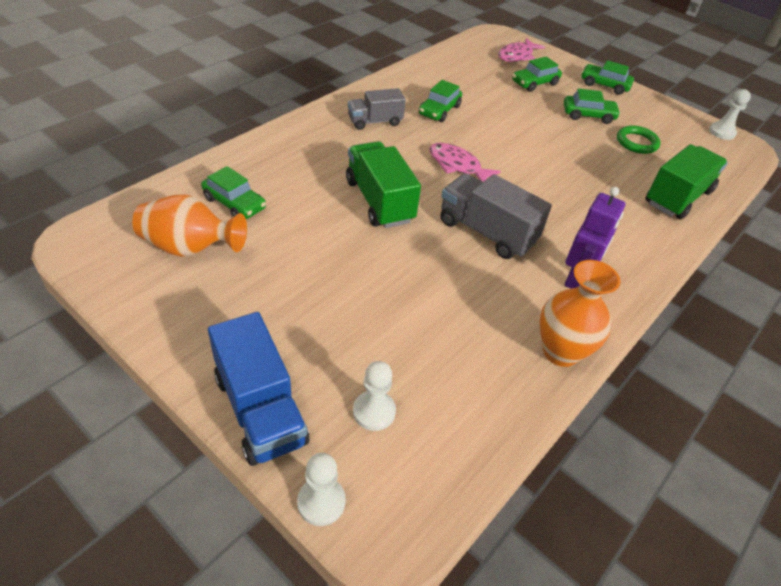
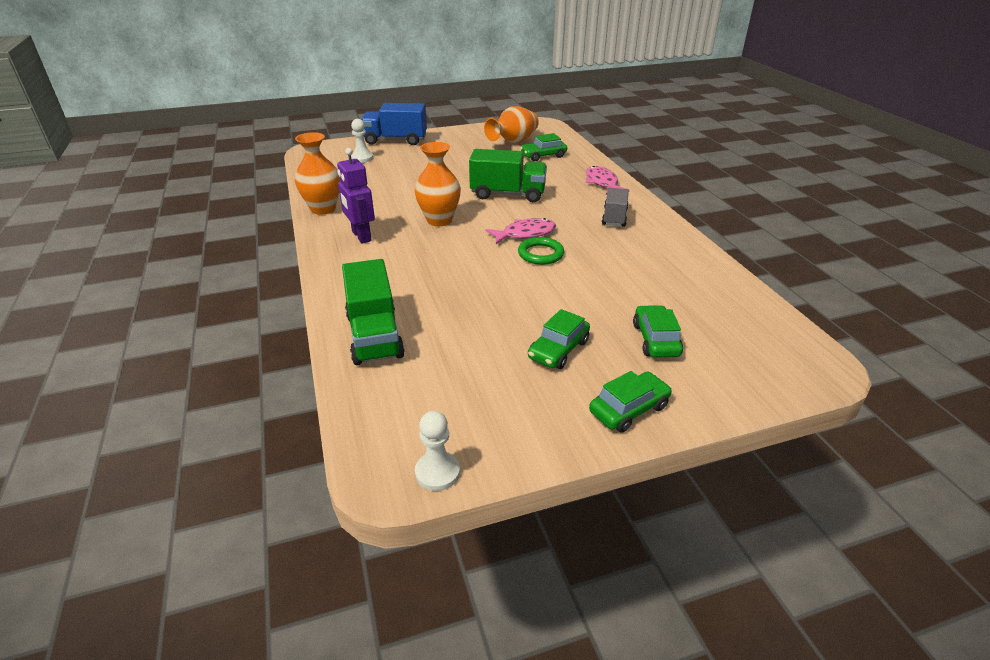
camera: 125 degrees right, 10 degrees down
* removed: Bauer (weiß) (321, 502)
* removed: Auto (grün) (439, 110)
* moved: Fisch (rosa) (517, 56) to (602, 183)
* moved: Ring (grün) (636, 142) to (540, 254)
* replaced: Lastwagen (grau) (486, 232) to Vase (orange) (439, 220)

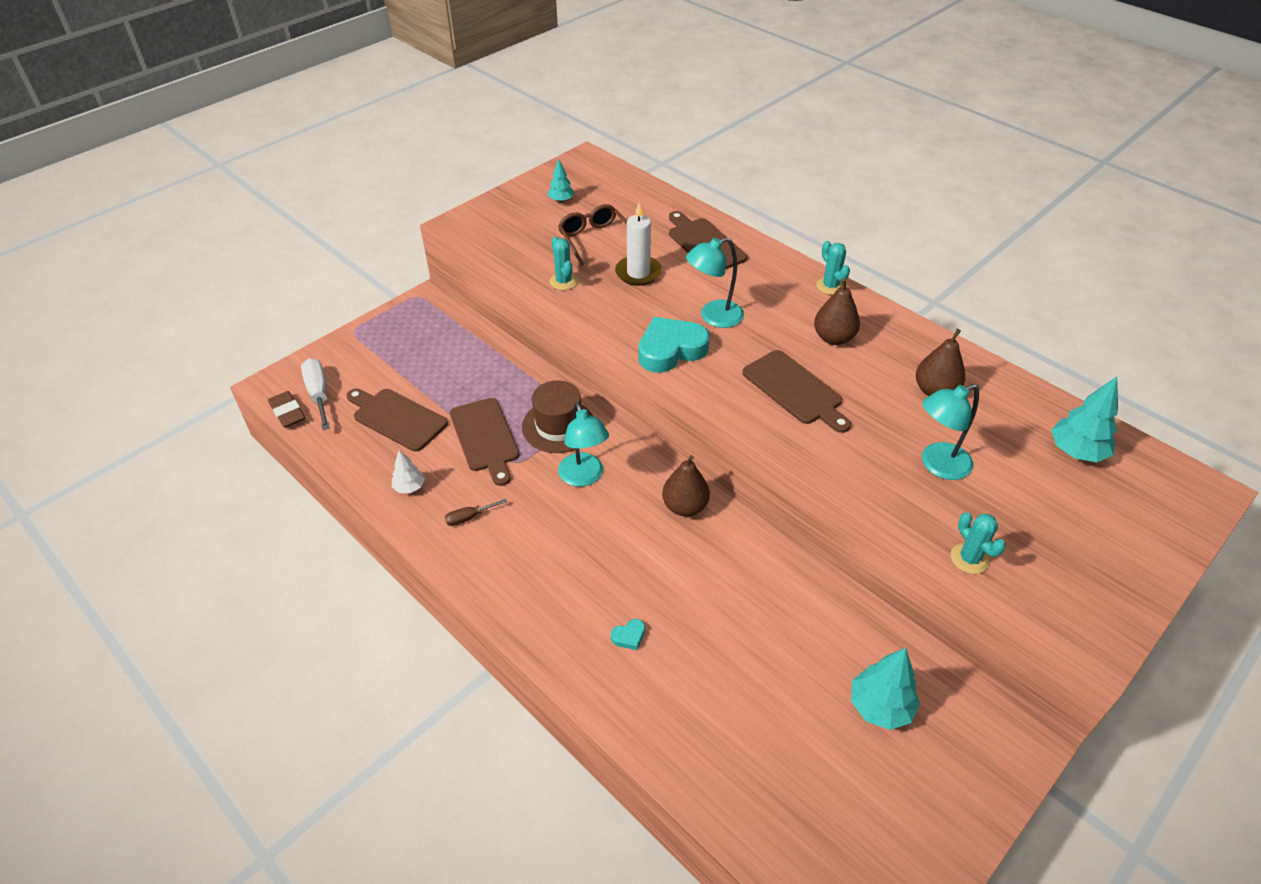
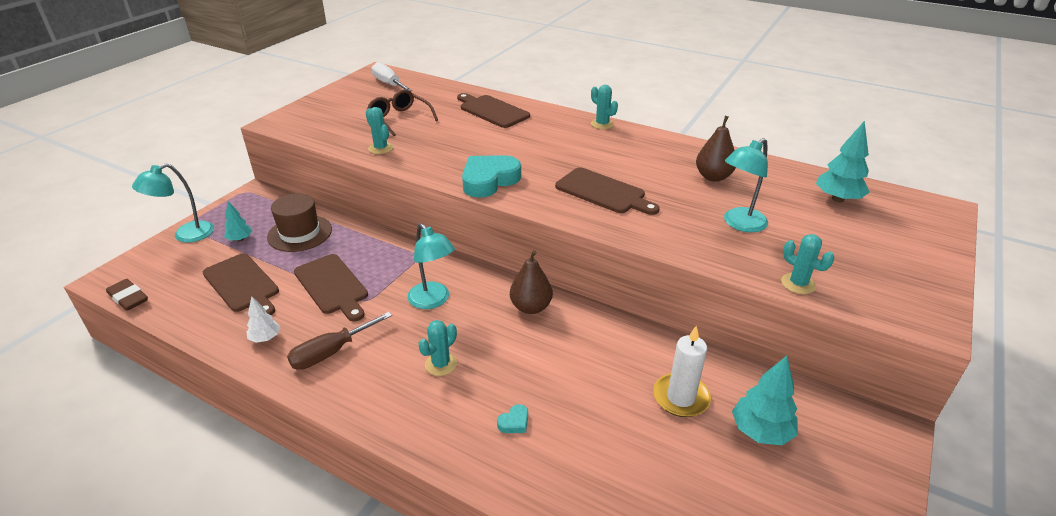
camera: 15 degrees left, 10 degrees down
* removed: Birne (braun) (833, 338)
* added: Kaktus (türkis) (441, 364)
* moved: Schraubenzieher (weiß) (319, 394) to (389, 84)
* moved: Hut (braun) (558, 426) to (300, 233)
* moved: Baum (türkis) (561, 200) to (240, 239)
* moved: Kerze (weiß) (638, 273) to (681, 397)
* moved: Lampe (türkis) (713, 317) to (186, 235)
* turned: Schneidebrett (braun) (397, 418) = (242, 284) 150 degrees counterclockwise
* resized: Schraubenzieher (braun) (469, 517) = (331, 352) x1.78

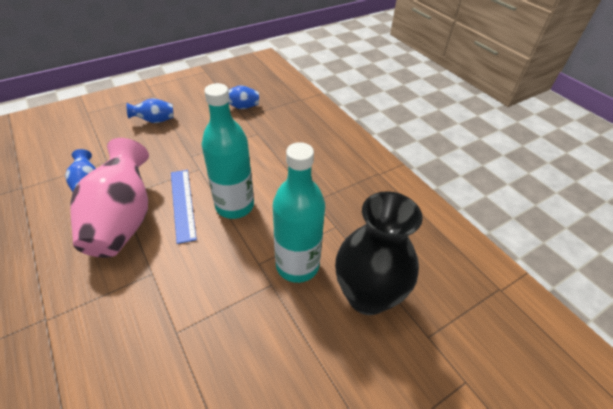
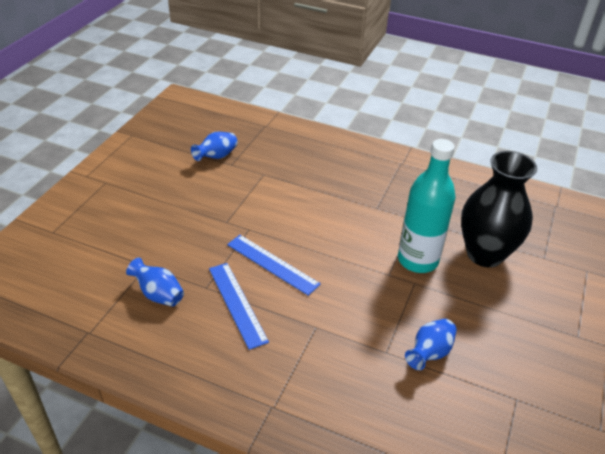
camera: 35 degrees left, 5 degrees down
* removed: Flasche (türkis) (235, 206)
* moved: Vase (blau) (155, 121) to (429, 353)
* replaced: Vase (rosa) (123, 220) to Lineal (blau) (237, 304)

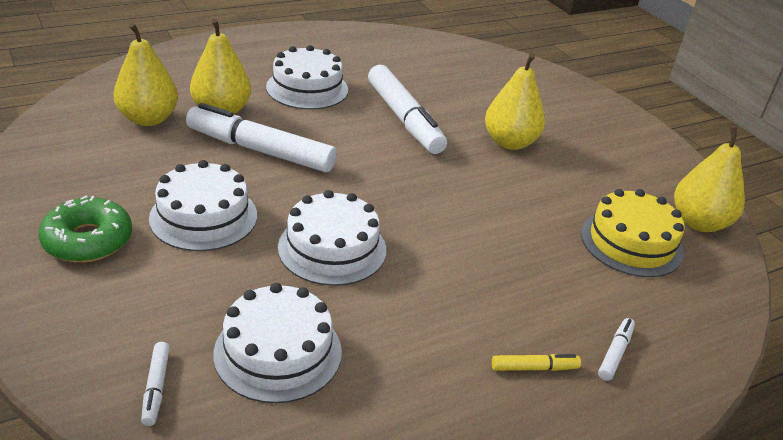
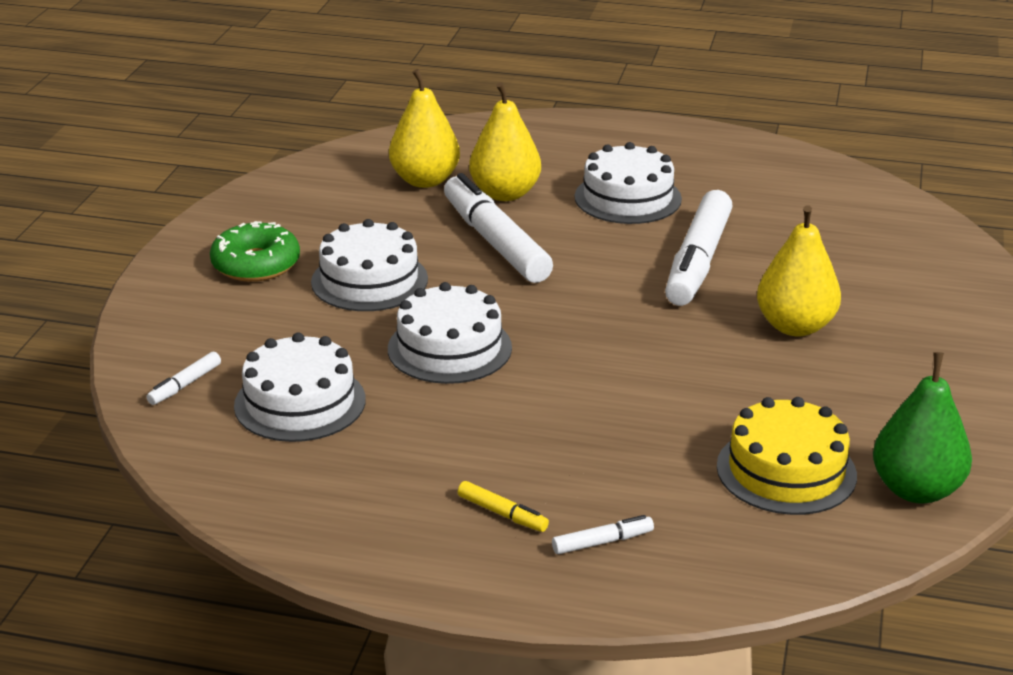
camera: 45 degrees right, 5 degrees down
* recoloured: Birne (gelb) (699, 222) to Birne (grün) (916, 490)

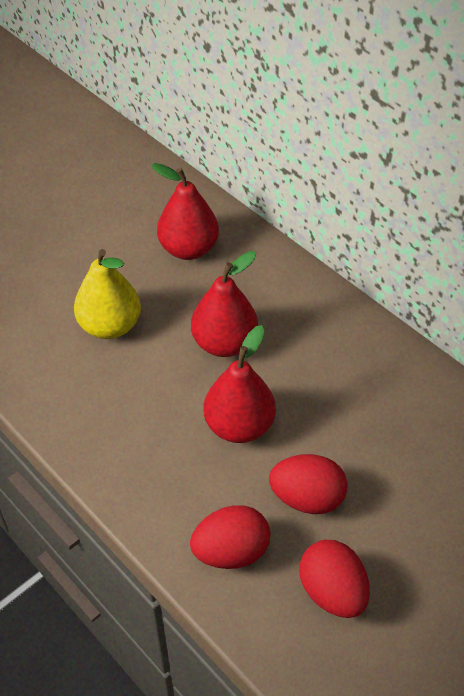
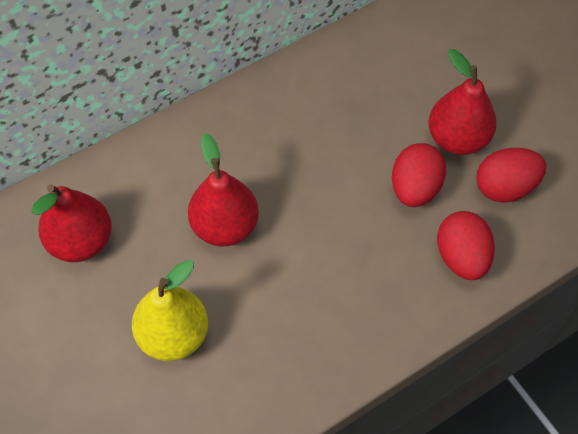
camera: 80 degrees left, 10 degrees up
* moved: Birne (rot) (239, 426) to (457, 139)

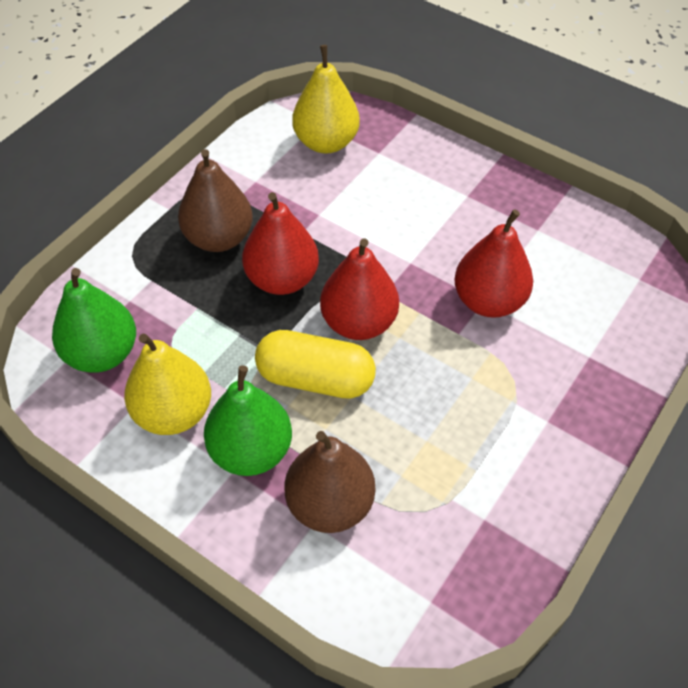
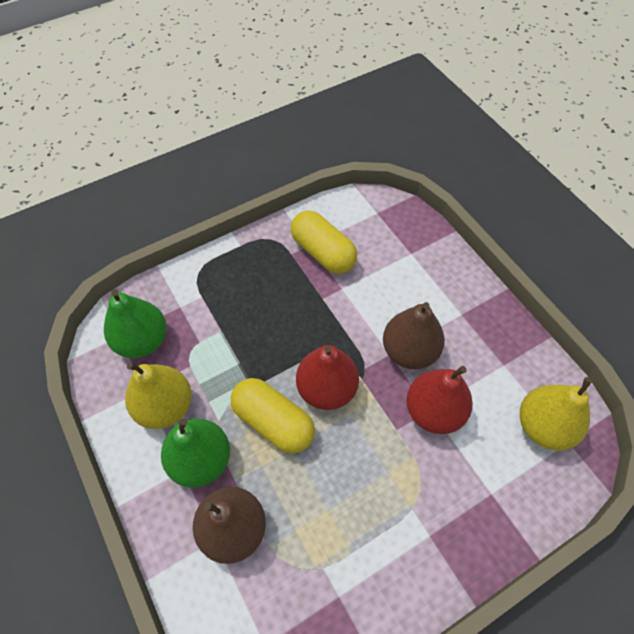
camera: 25 degrees right, 5 degrees up
* removed: Birne (rot) (282, 279)
* added: Kapsel (gelb) (323, 252)
* moved: Birne (braun) (218, 238) to (409, 351)
* moved: Birne (gelb) (326, 142) to (543, 426)

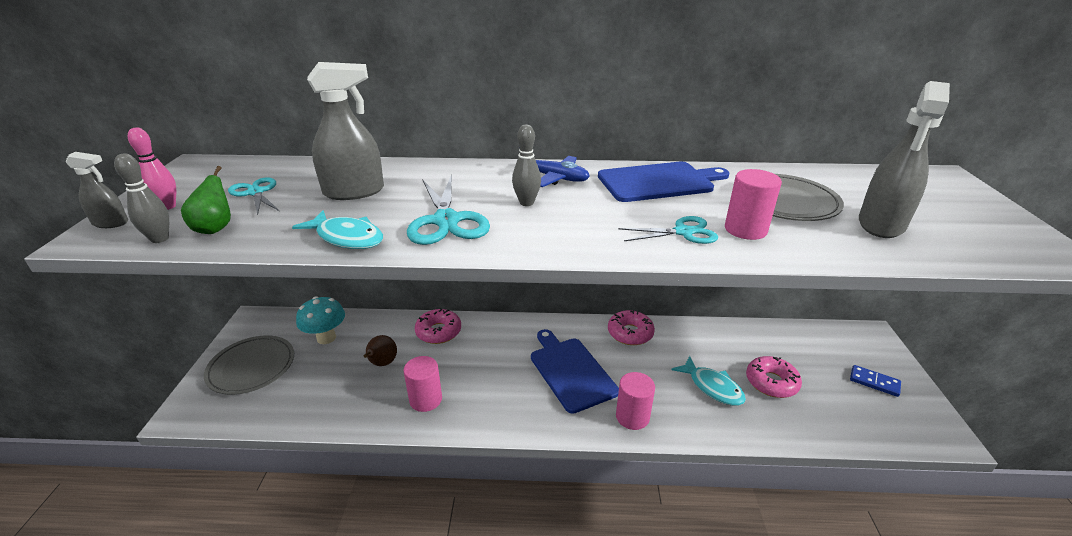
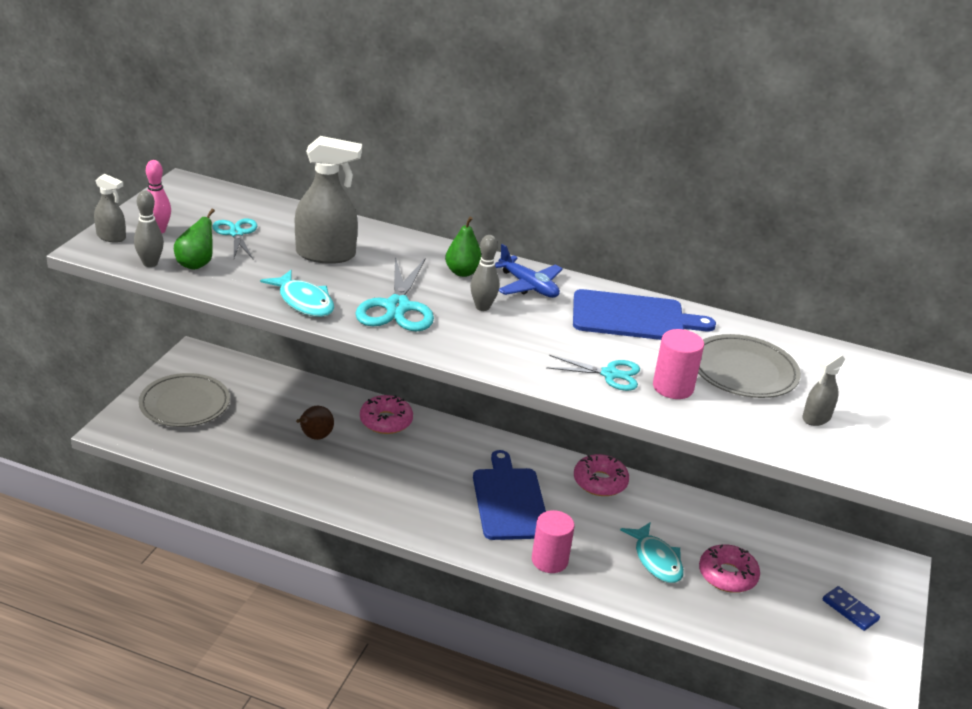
camera: 15 degrees right, 0 degrees up
* removed: Pilz (türkis) (326, 338)
* removed: Vollzylinder (rosa) (425, 399)
* added: Birne (grün) (462, 272)
* resized: Sprühflasche (grau) (881, 224) = (816, 418) x0.54

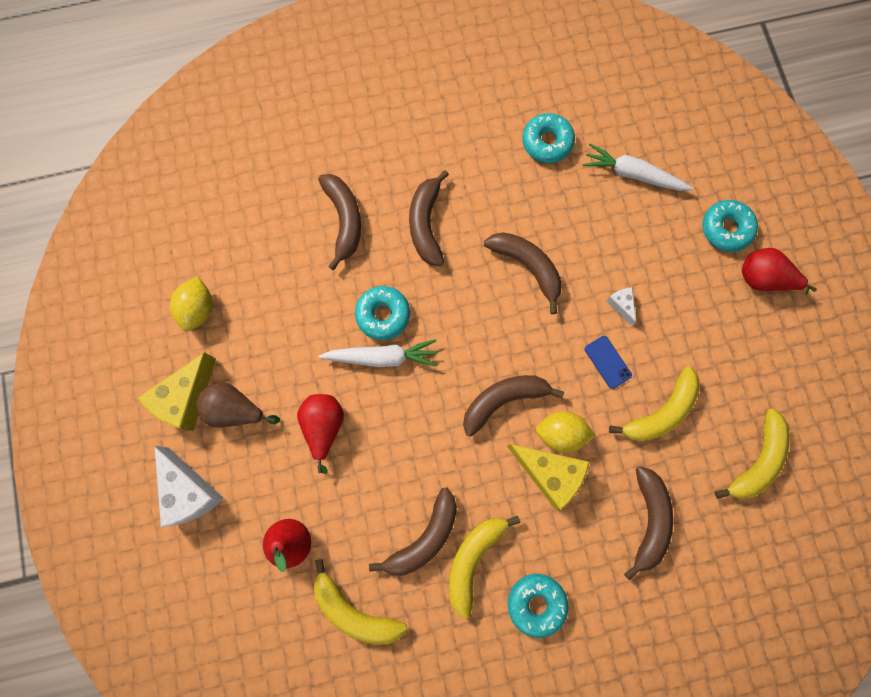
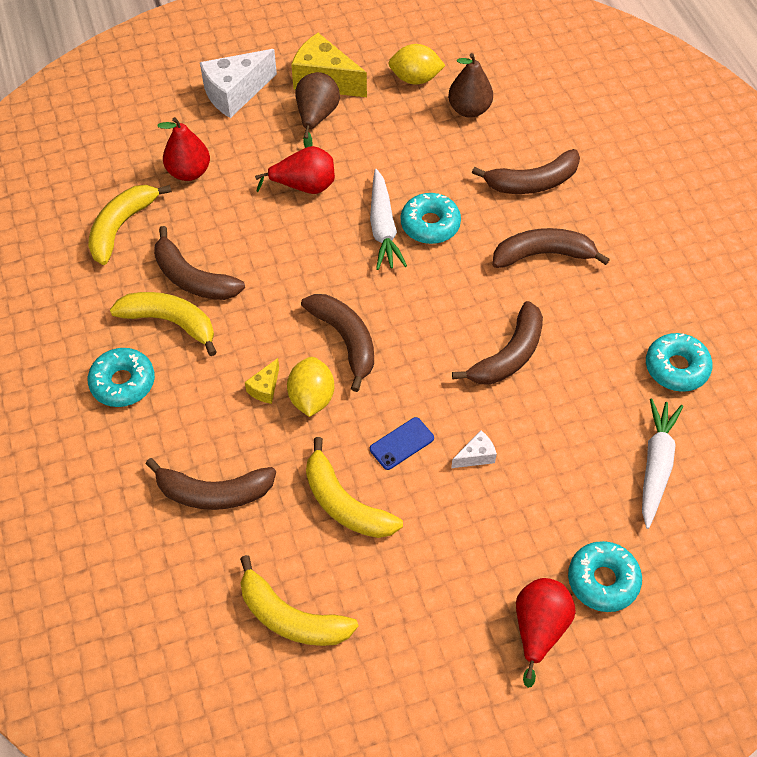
camera: 85 degrees right, 20 degrees down
* added: Birne (braun) (469, 109)
* resized: Käse (gelb) (549, 473) = (265, 388) x0.48

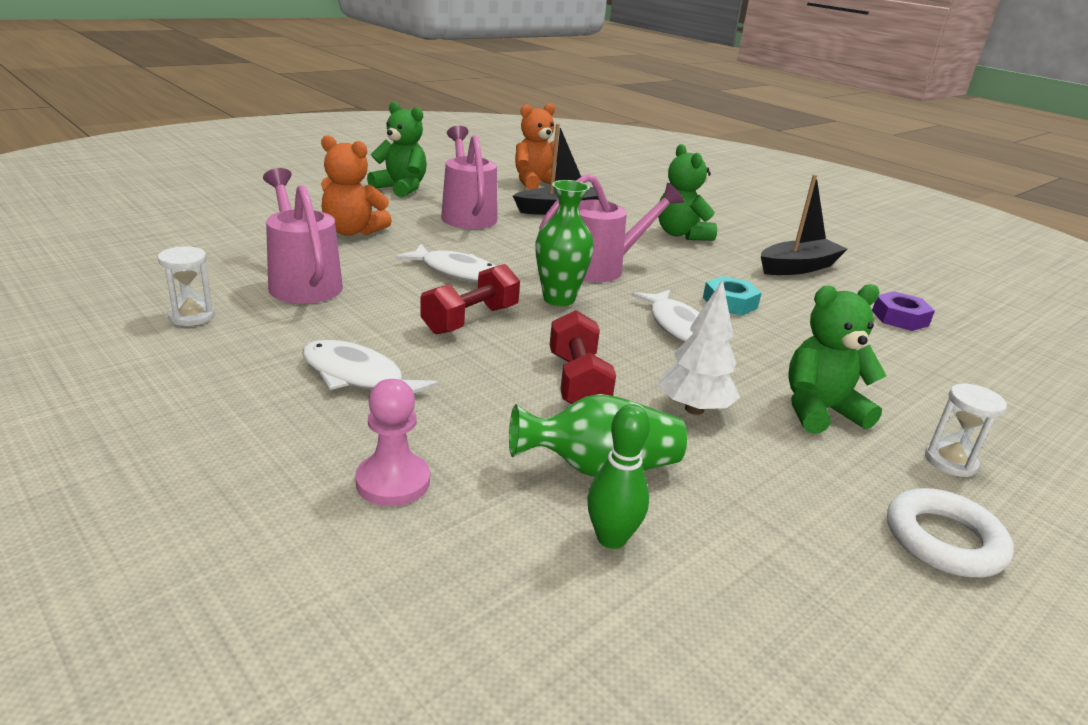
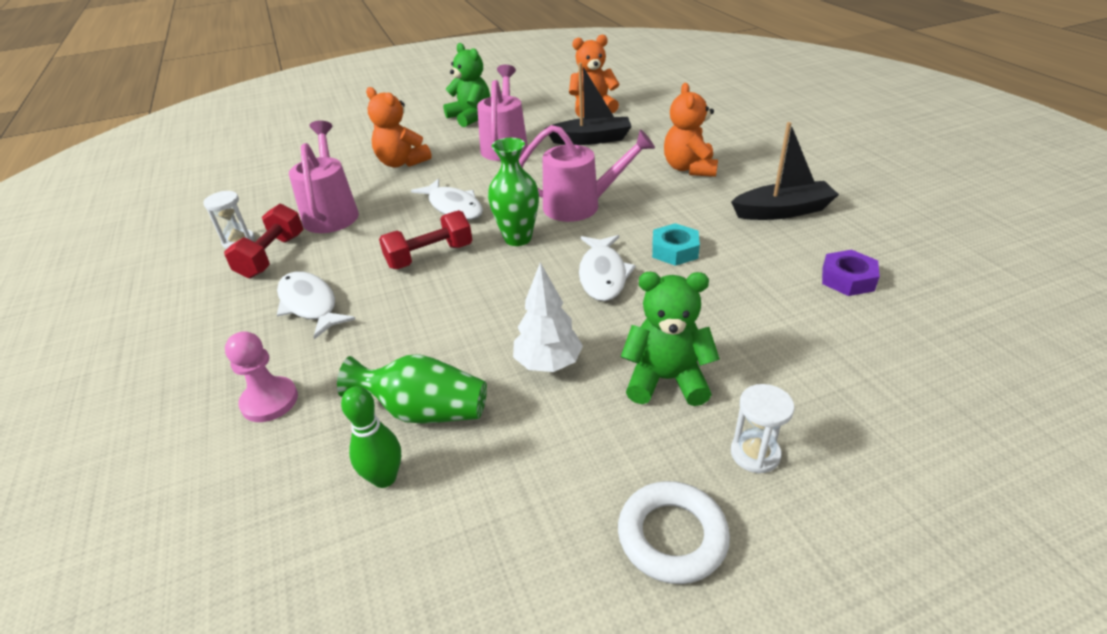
camera: 25 degrees right, 10 degrees up
* moved: Hantel (rot) (578, 382) to (272, 256)
* recoloured: Teddybär (grün) (681, 234) to Teddybär (orange) (689, 168)

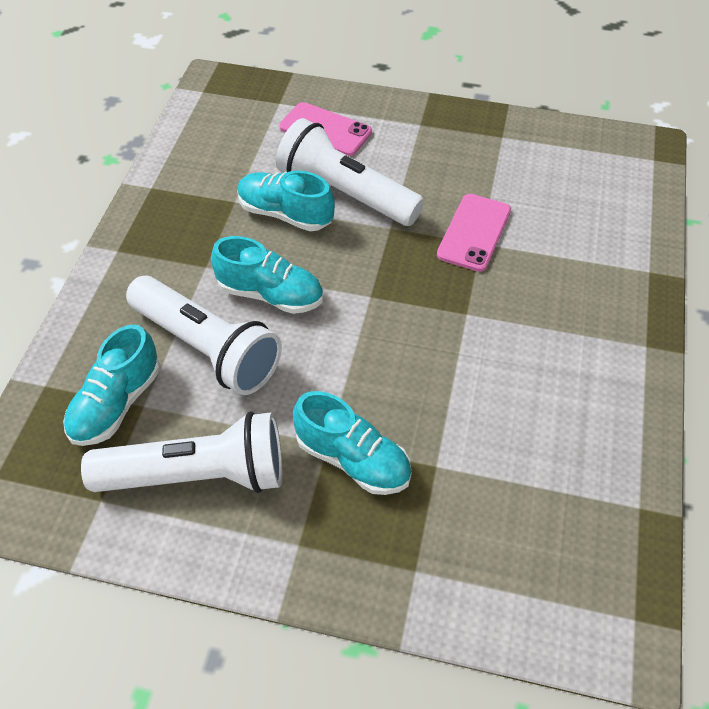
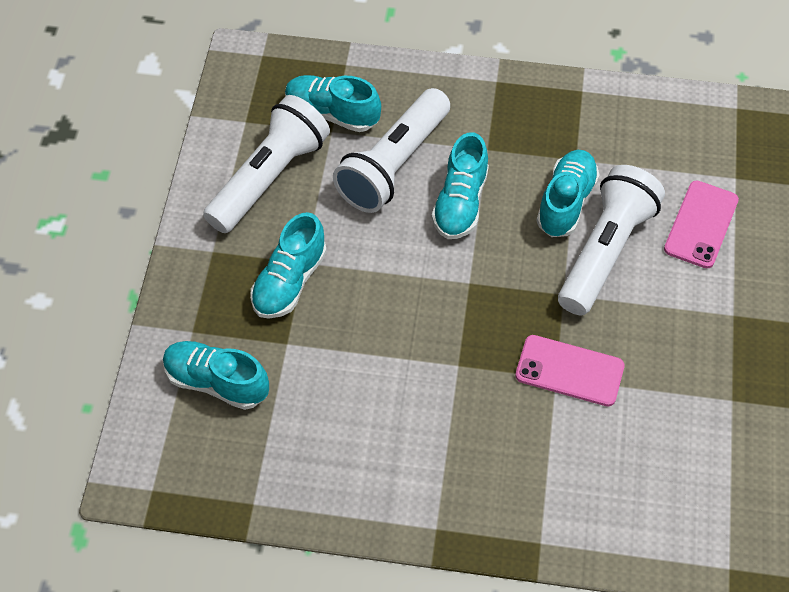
camera: 85 degrees right, 5 degrees up
* added: Schuh (türkis) (216, 382)
* turned: Taschenlampe (weiß) (198, 475) = (269, 178) 135 degrees counterclockwise

